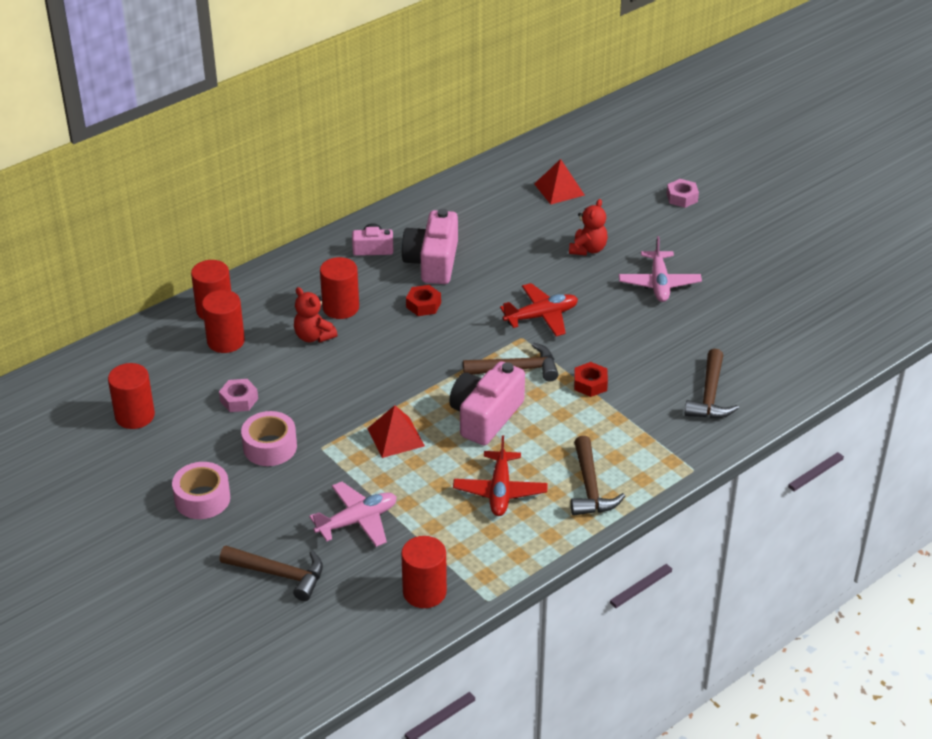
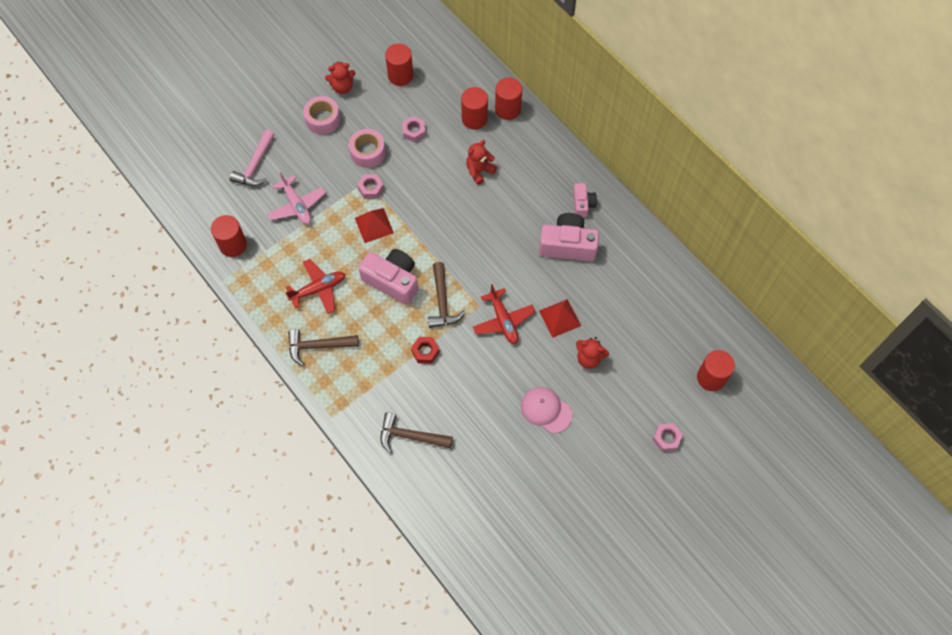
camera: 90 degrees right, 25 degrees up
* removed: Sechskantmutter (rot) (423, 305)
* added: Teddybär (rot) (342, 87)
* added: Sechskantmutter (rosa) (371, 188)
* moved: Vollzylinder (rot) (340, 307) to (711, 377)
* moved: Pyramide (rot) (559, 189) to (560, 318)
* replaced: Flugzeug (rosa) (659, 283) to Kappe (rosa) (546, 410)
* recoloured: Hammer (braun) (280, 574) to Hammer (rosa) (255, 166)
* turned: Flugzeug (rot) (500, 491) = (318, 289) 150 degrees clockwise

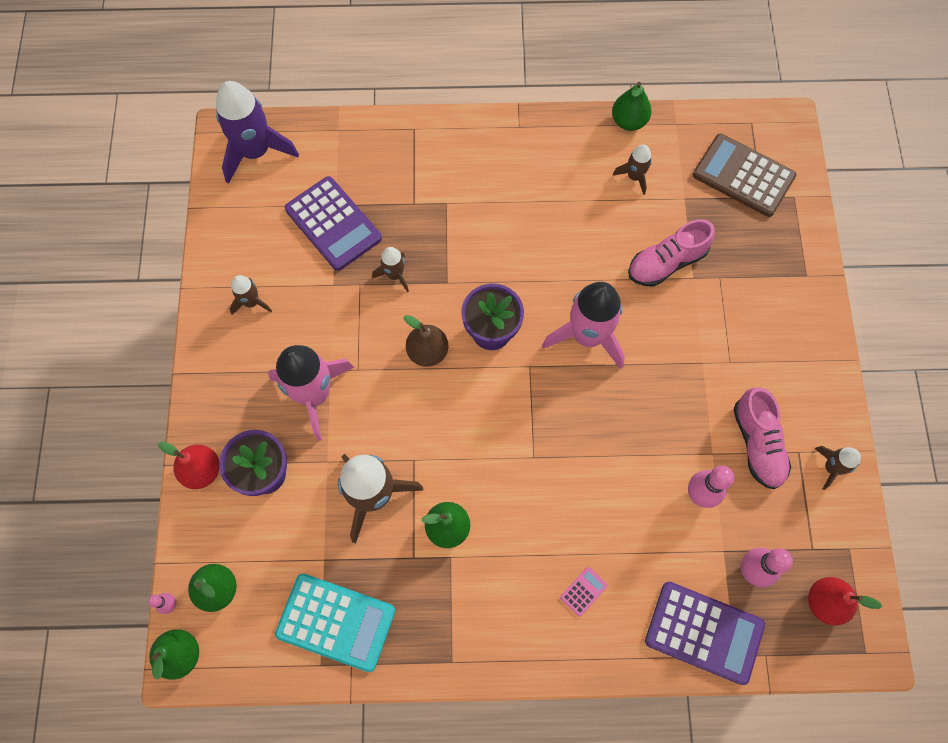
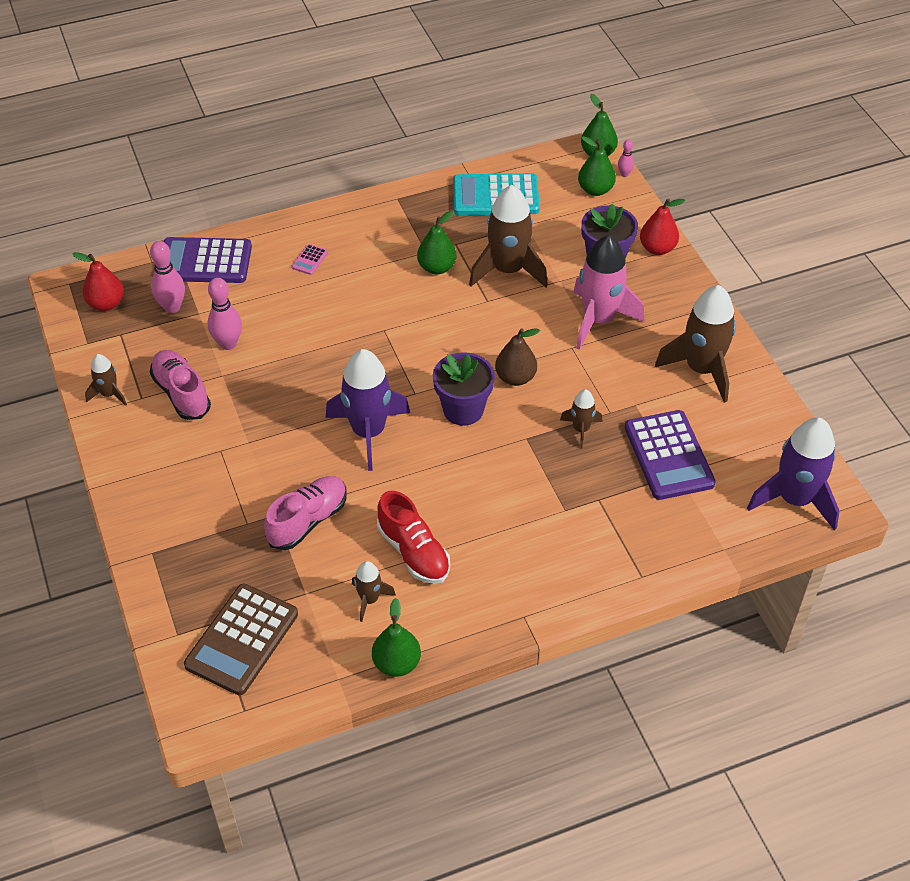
camera: 160 degrees right, 20 degrees down
* added: Schuh (rot) (414, 552)
* recoloured: Rakete (rosa) (587, 336) to Rakete (lila) (368, 432)
* turned: Taschenrechner (lila) (333, 224) = (668, 456) 135 degrees counterclockwise
* turned: Taschenrechner (braun) (743, 176) = (242, 639) 105 degrees clockwise
* resized: Rakete (braun) (251, 302) = (701, 369) x2.00

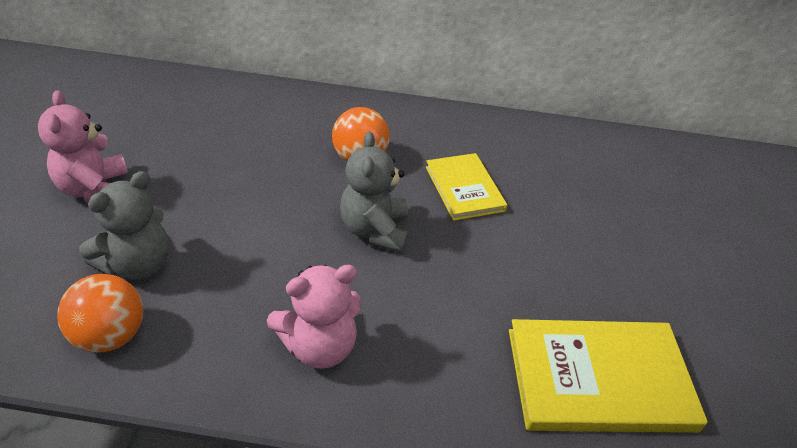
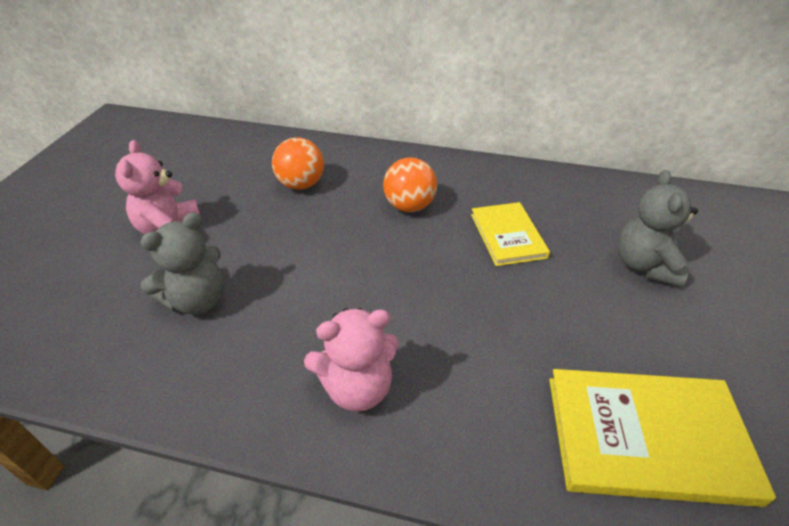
camera: 10 degrees right, 0 degrees up
* moved: Ball (orange) (110, 335) to (301, 184)
* moved: Teddybär (grau) (375, 230) to (644, 265)

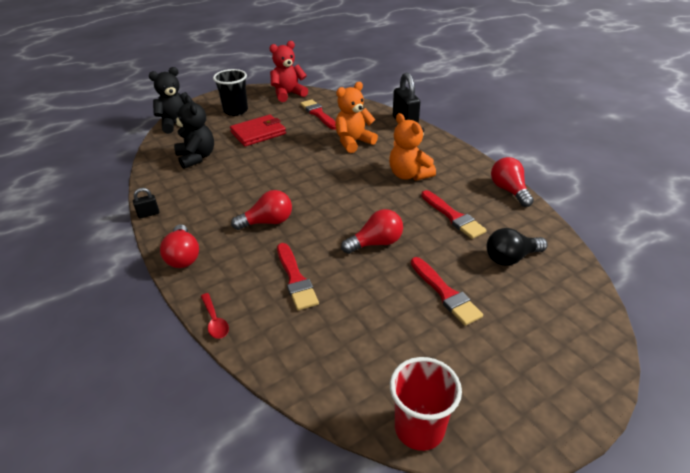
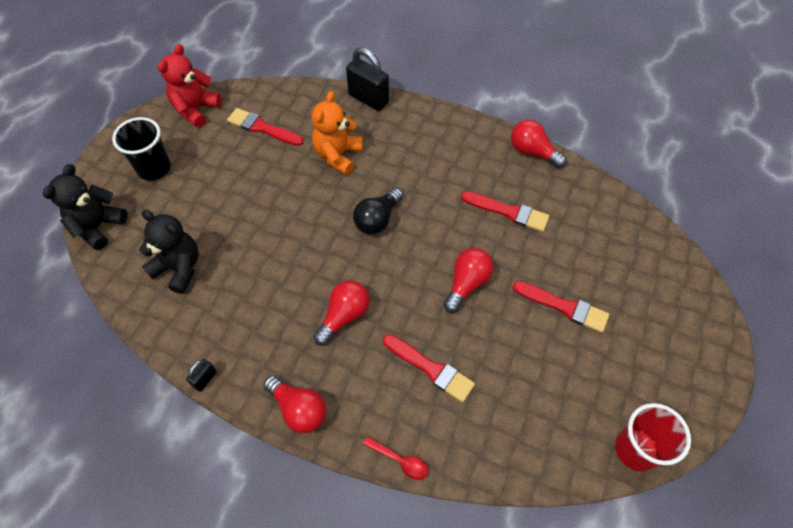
camera: 35 degrees left, 20 degrees up
* removed: Geldbörse (rot) (258, 133)
* removed: Teddybär (orange) (409, 175)
* moved: Glühbirne (schwarz) (511, 258) to (377, 219)

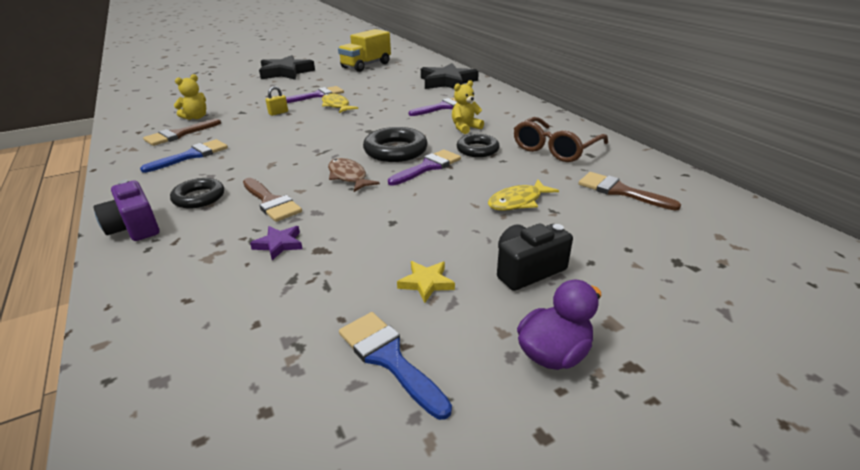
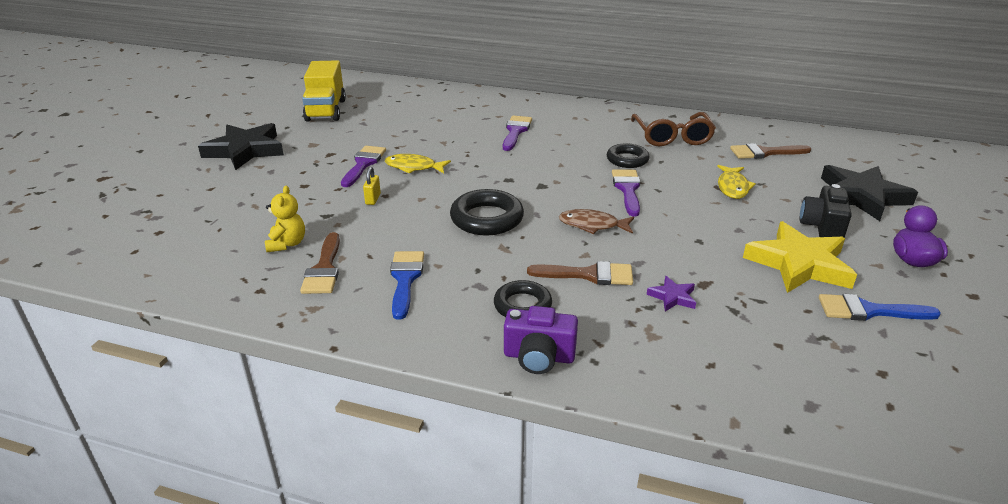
camera: 45 degrees left, 0 degrees up
* removed: Teddybär (gelb) (465, 128)
* moved: Ring (schwarz) (395, 150) to (487, 219)
* moved: Stern (schwarz) (447, 82) to (861, 196)
* resized: Stern (gelb) (426, 283) = (799, 264) x2.24

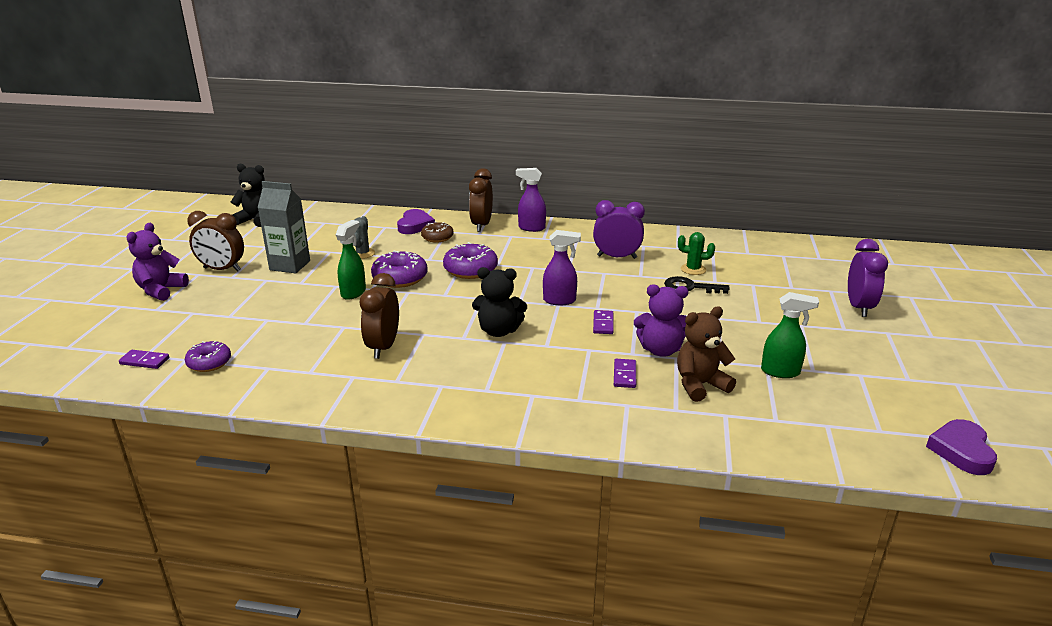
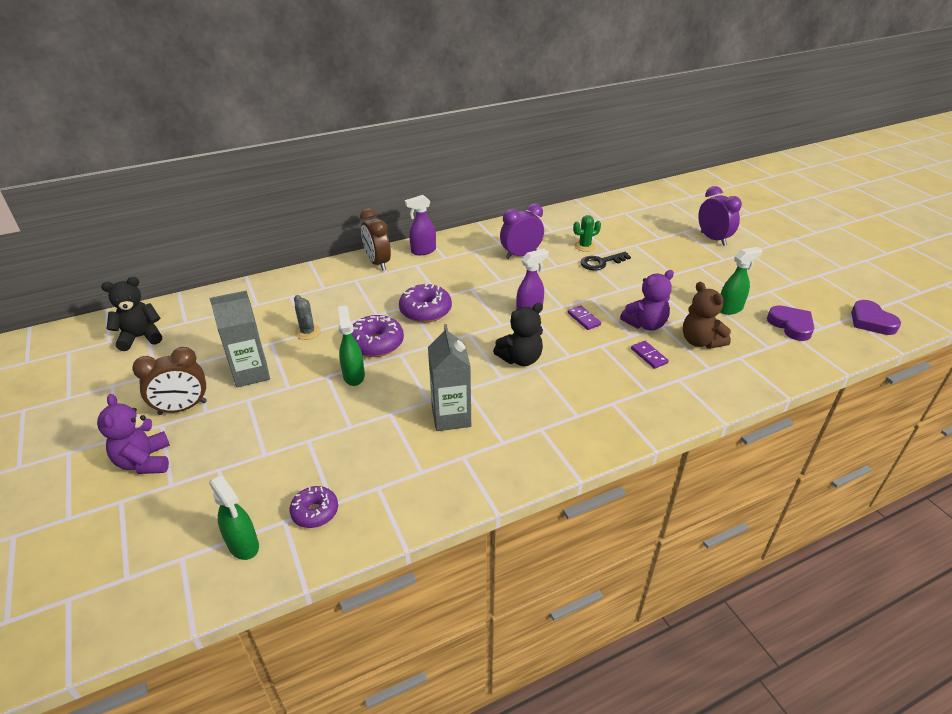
camera: 35 degrees left, 10 degrees up
* removed: Donut (braun) (437, 237)
* moved: Herz (lila) (415, 225) to (791, 325)
* replaced: Dominostein (lila) (144, 361) to Sprühflasche (grün) (243, 545)
* replaced: Wecker (braun) (383, 347) to Getränkekarton (grau) (451, 417)
* turned: Teddybär (braun) (700, 385) = (700, 341) 60 degrees counterclockwise

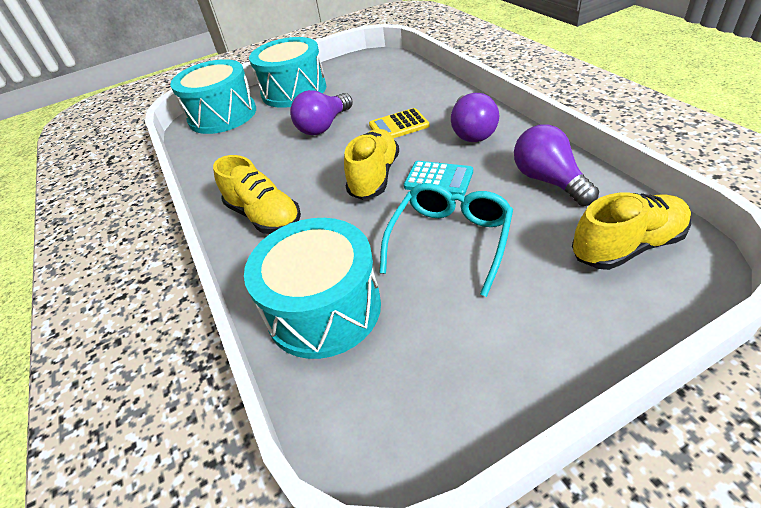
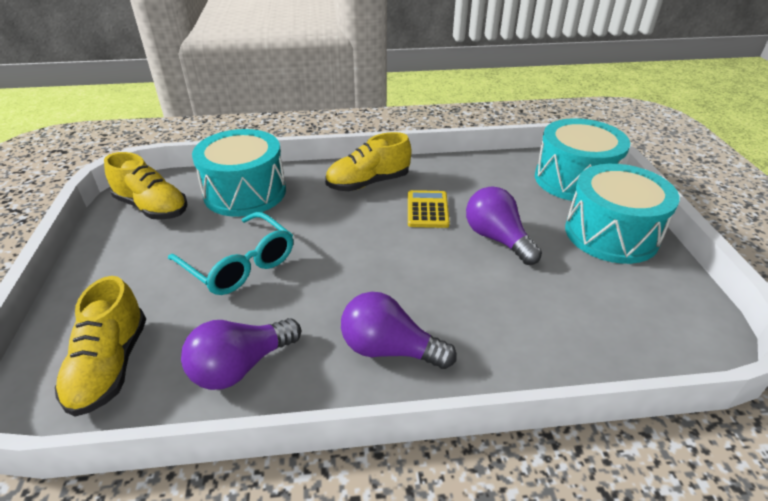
camera: 105 degrees right, 5 degrees down
* removed: Taschenrechner (türkis) (438, 179)
* moved: Schuh (gelb) (374, 177) to (152, 207)
* moved: Taschenrechner (gelb) (398, 126) to (427, 210)
* turned: Glühbirne (lila) (548, 181) = (241, 366) 150 degrees clockwise

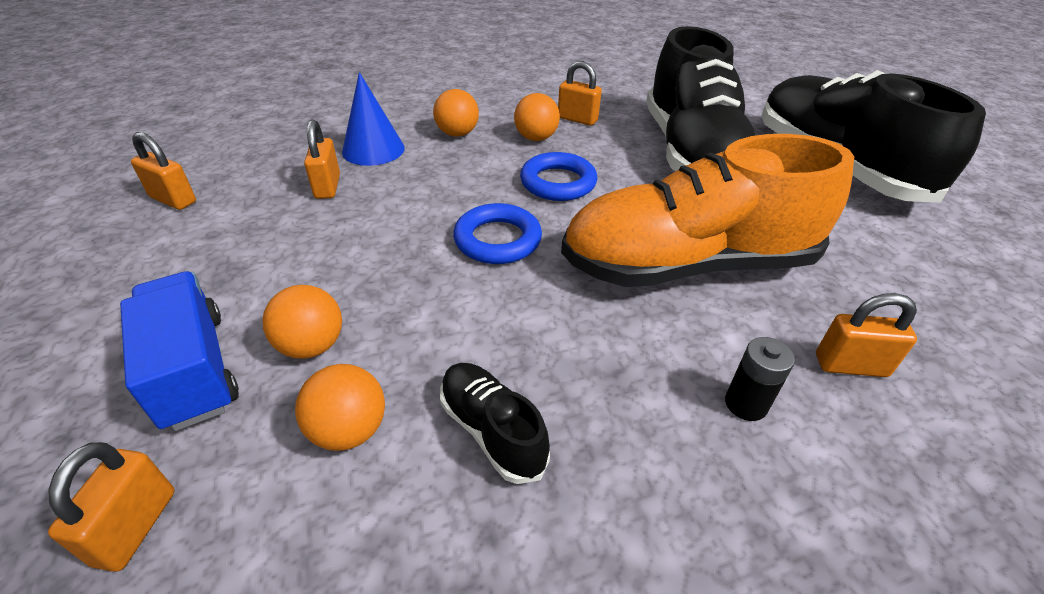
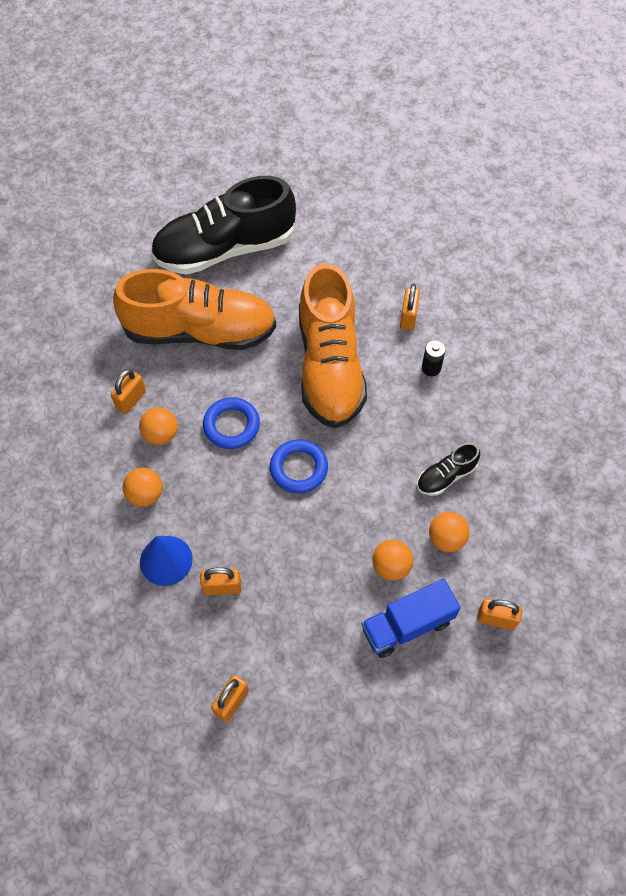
camera: 85 degrees left, 20 degrees up
* recoloured: Schuh (schwarz) (691, 154) to Schuh (orange) (200, 331)

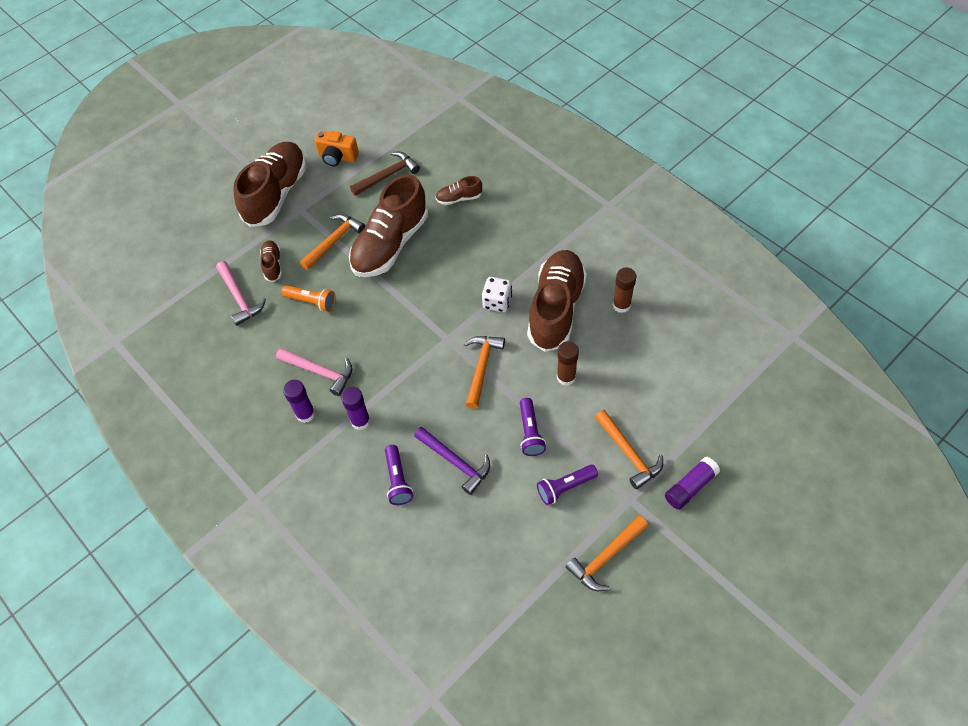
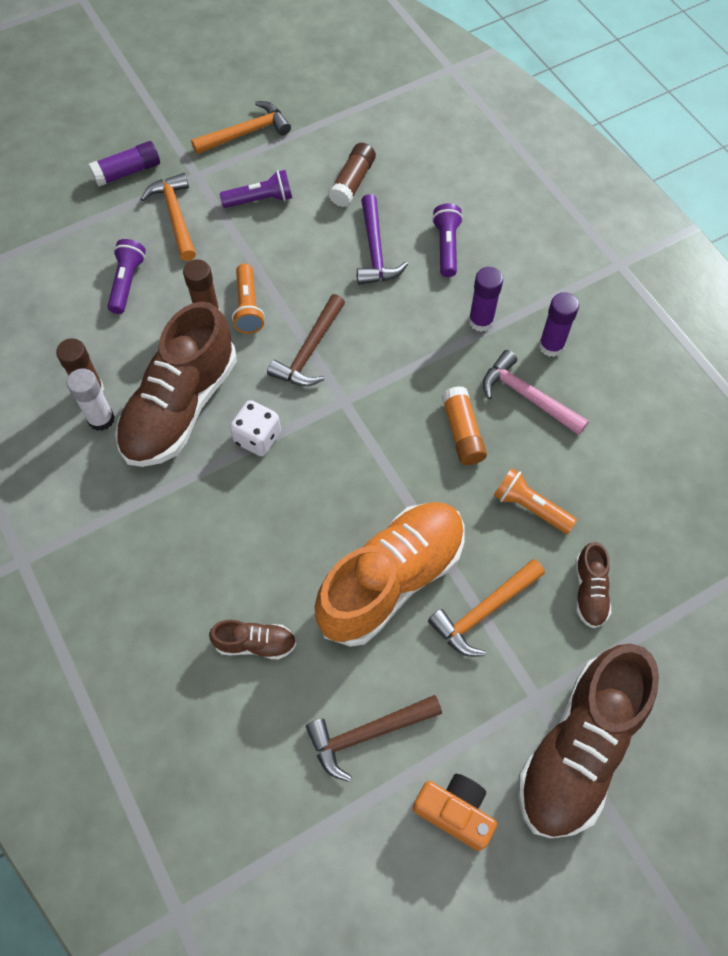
camera: 170 degrees left, 5 degrees up
* removed: Hammer (rosa) (239, 298)
* added: Klebestift (weiß) (101, 419)
* added: Taschenlampe (orange) (248, 307)
* added: Klebestift (braun) (352, 182)
* added: Klebestift (orange) (462, 432)
* moved: Taschenlampe (lila) (530, 432) to (127, 282)
* recoloured: Schuh (braun) (390, 244) to Schuh (orange) (391, 580)
* recoloured: Hammer (orange) (482, 368) to Hammer (braun) (309, 351)
* turned: Hammer (lila) (455, 462) = (375, 250) 150 degrees counterclockwise

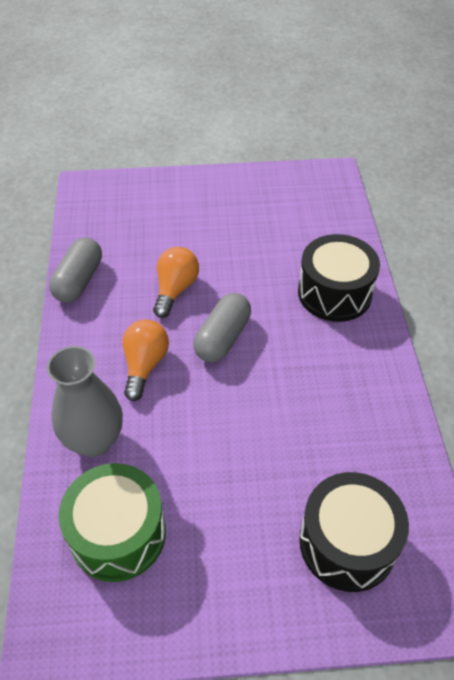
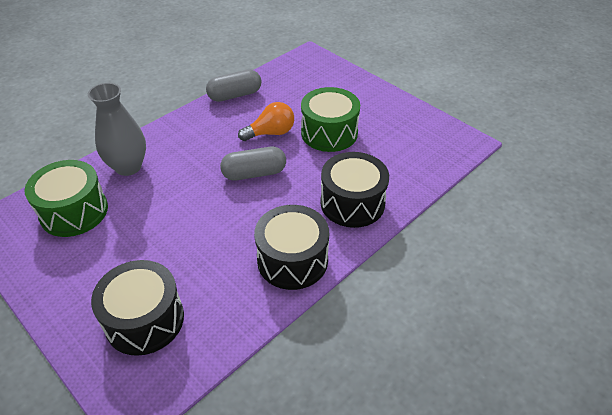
camera: 50 degrees right, 5 degrees down
* removed: Glühbirne (orange) (145, 365)
* added: Trommel (schwarz) (292, 260)
* added: Trommel (grün) (329, 133)

